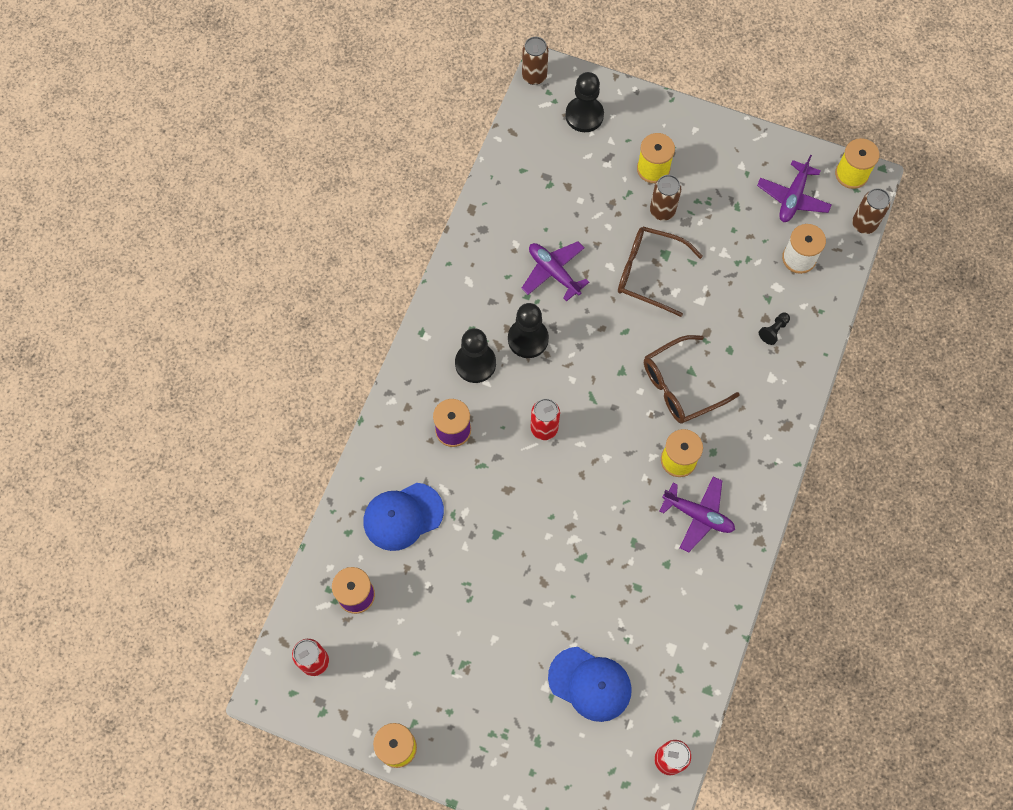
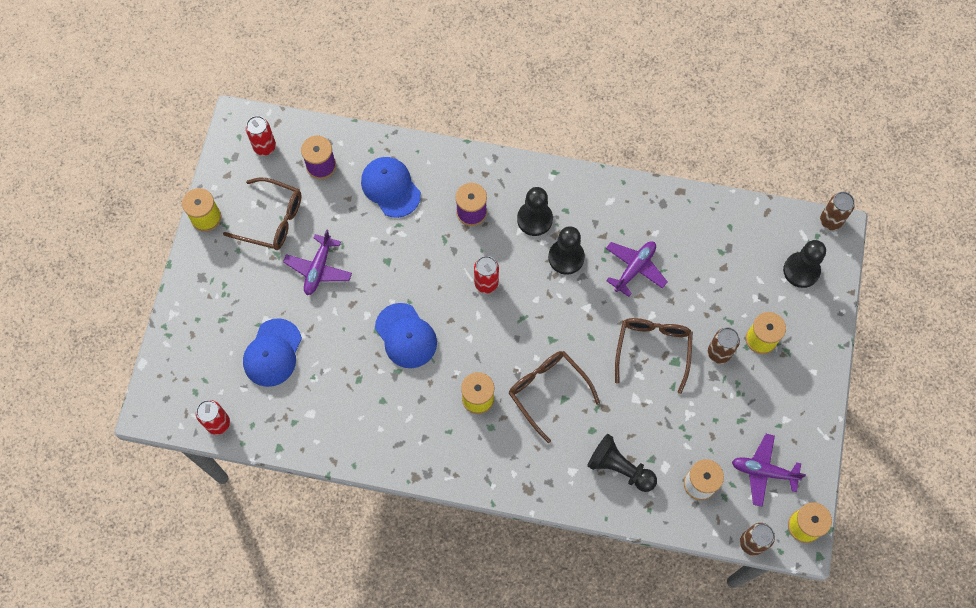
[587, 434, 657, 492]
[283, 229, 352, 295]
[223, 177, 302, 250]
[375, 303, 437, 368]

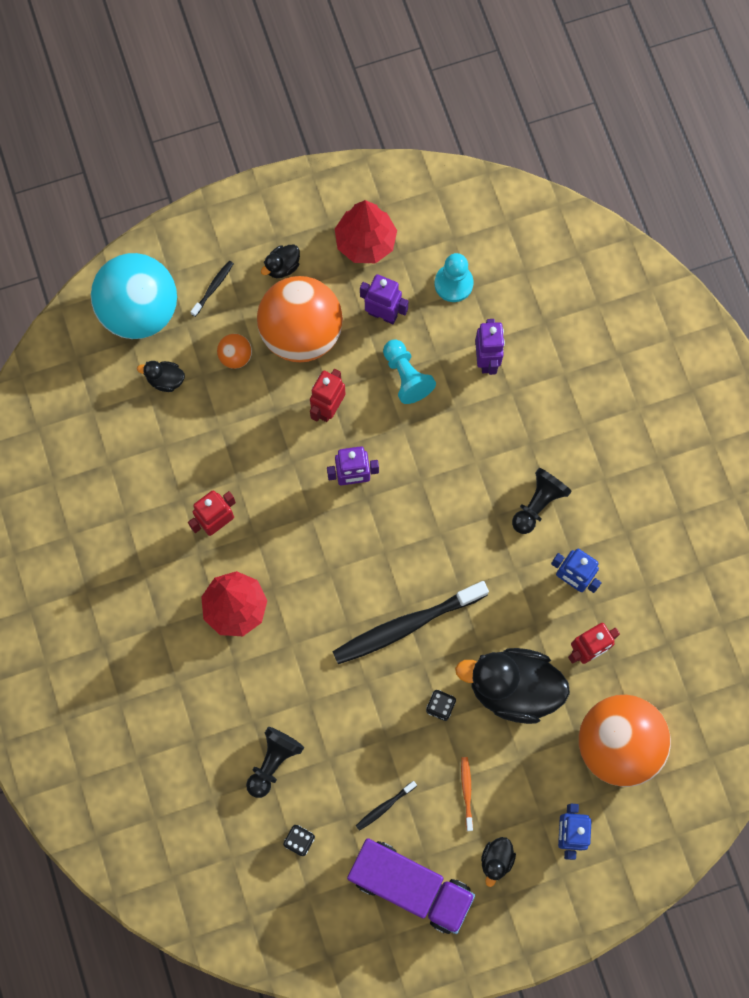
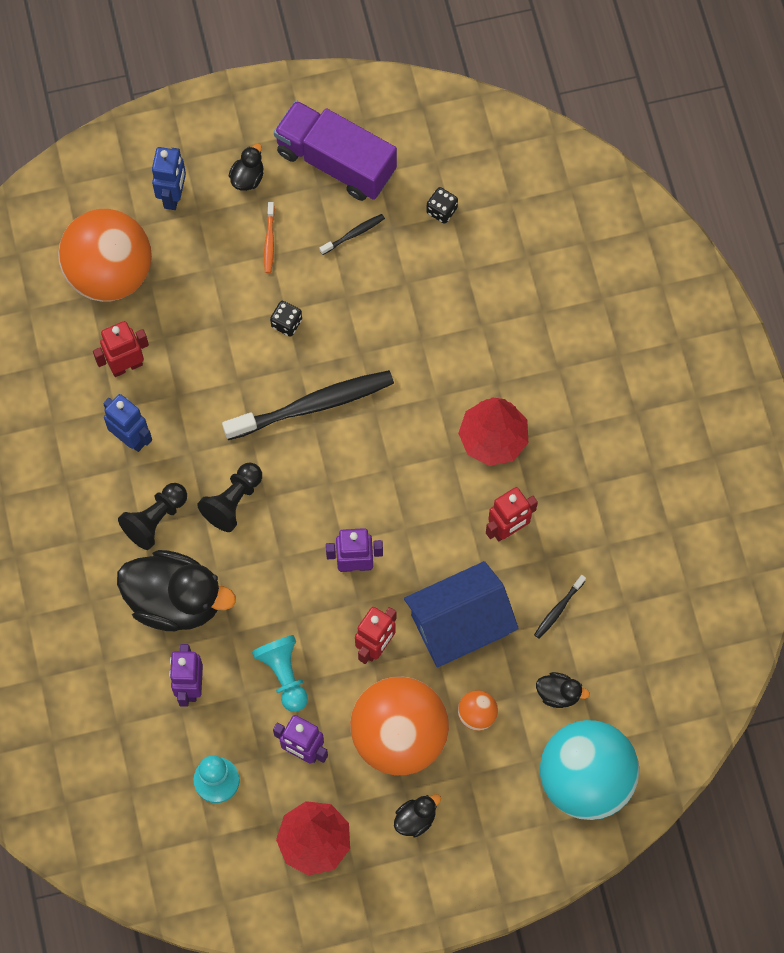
[534, 575, 586, 639]
[117, 550, 236, 631]
[197, 463, 262, 532]
[404, 561, 519, 667]

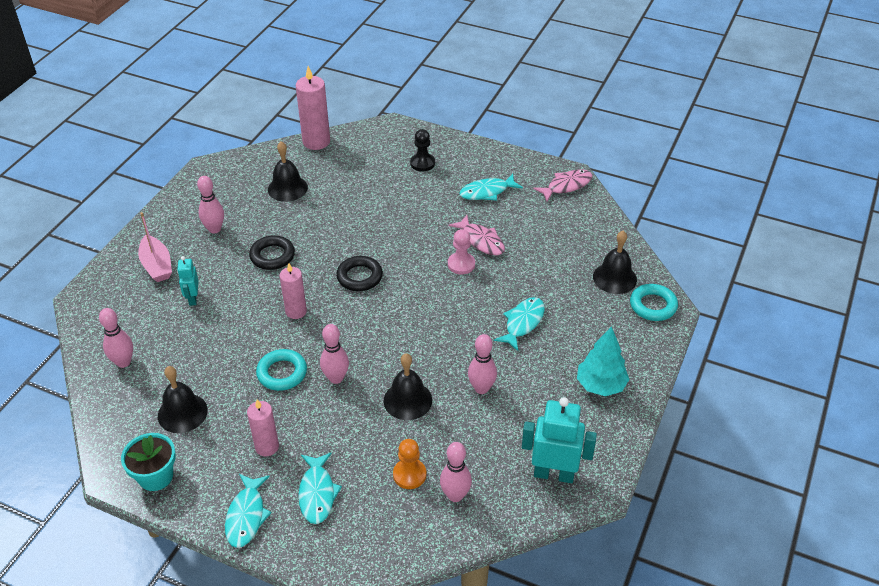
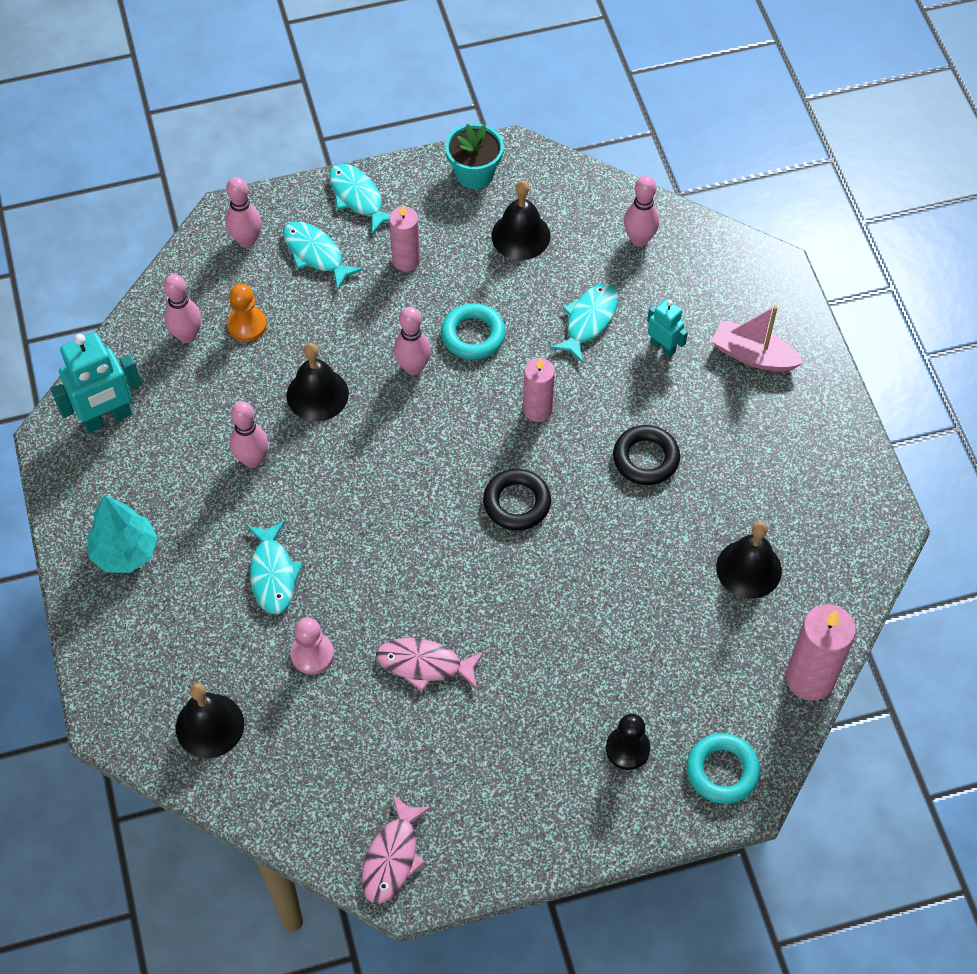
[551, 283, 618, 363]
[226, 177, 261, 248]
[290, 617, 334, 674]
[687, 733, 760, 804]

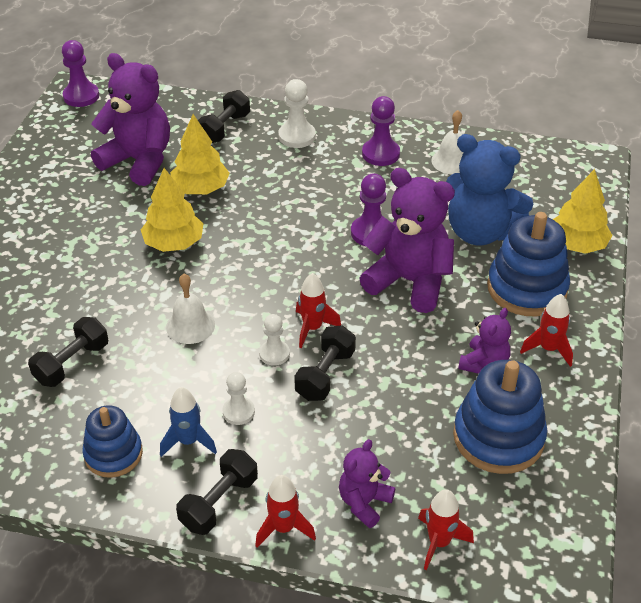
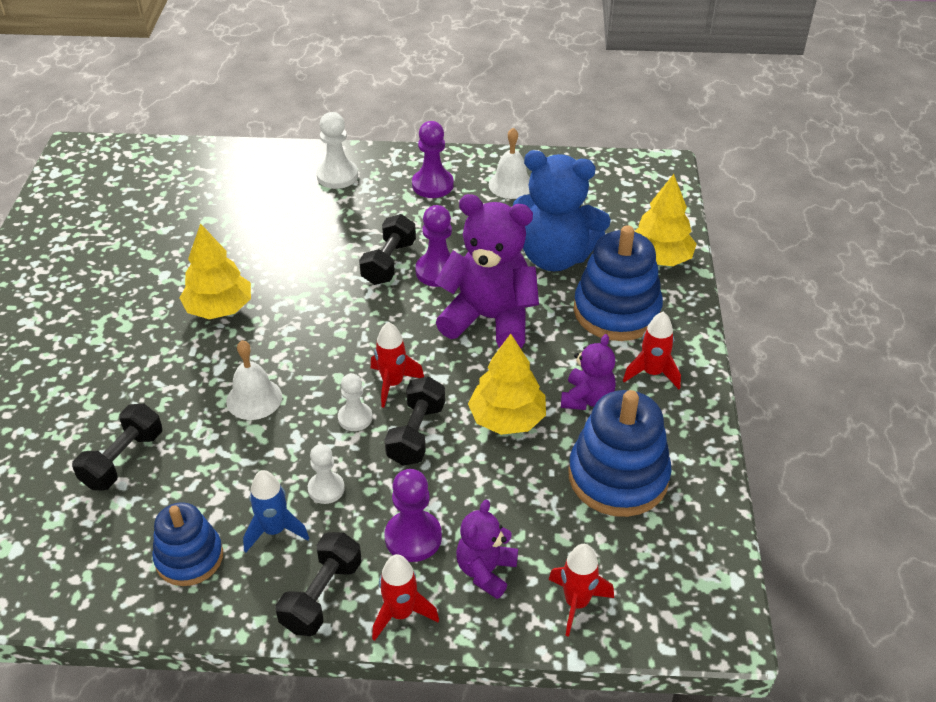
[385, 469, 442, 562]
[91, 53, 170, 186] (first image)
[359, 214, 416, 285]
[468, 334, 546, 435]

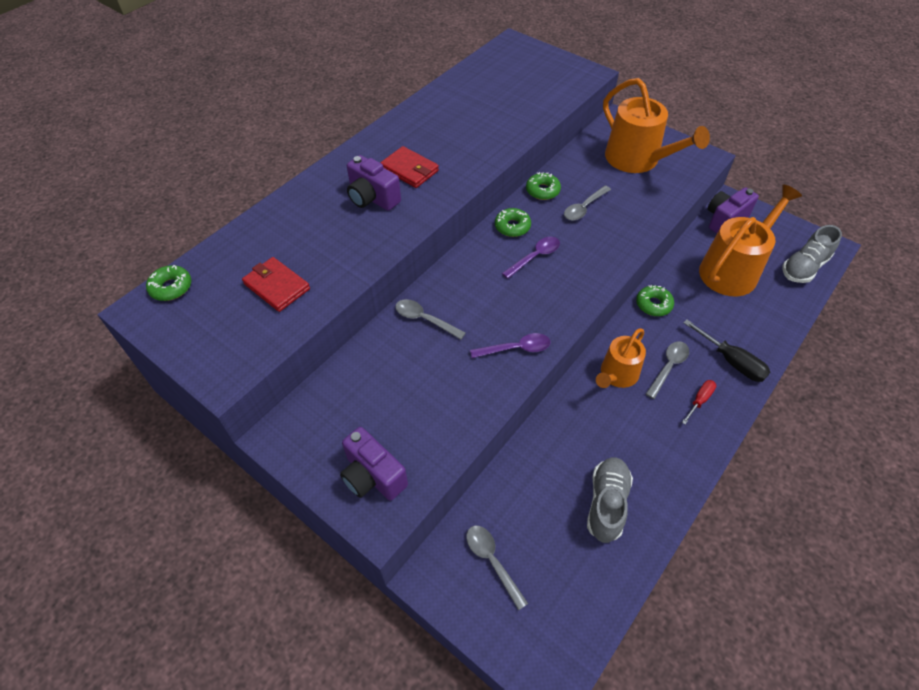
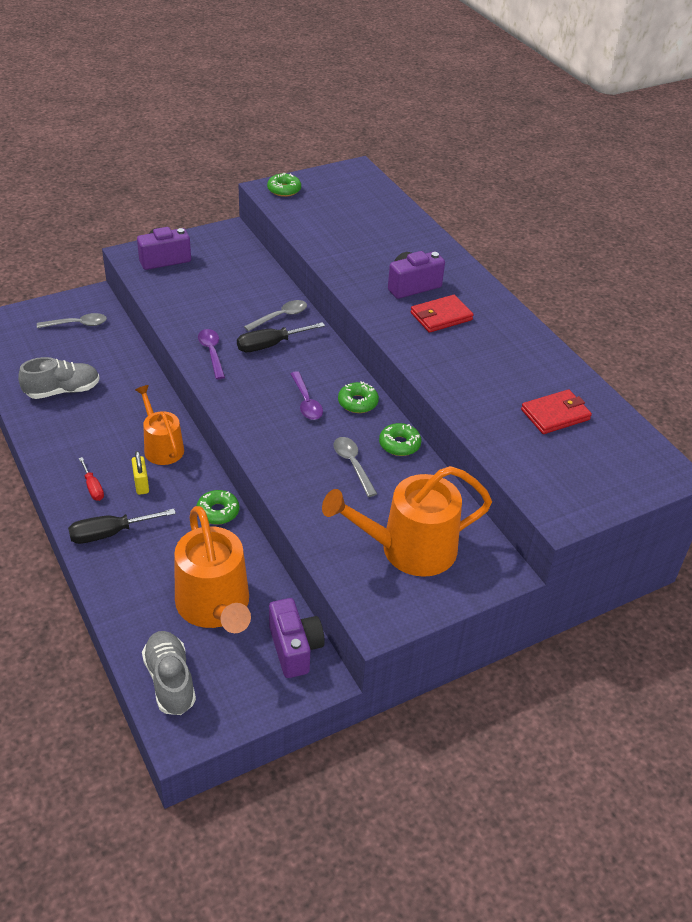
[521, 389, 592, 434]
[267, 173, 301, 197]
[198, 329, 225, 379]
[132, 451, 149, 495]
[18, 357, 100, 399]
[237, 322, 325, 352]

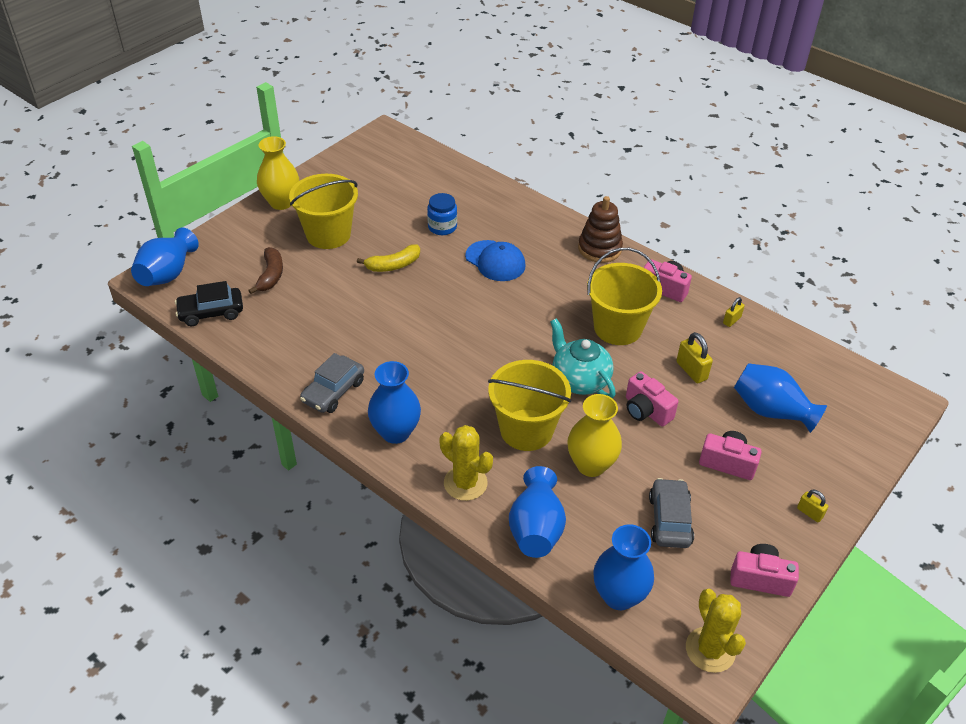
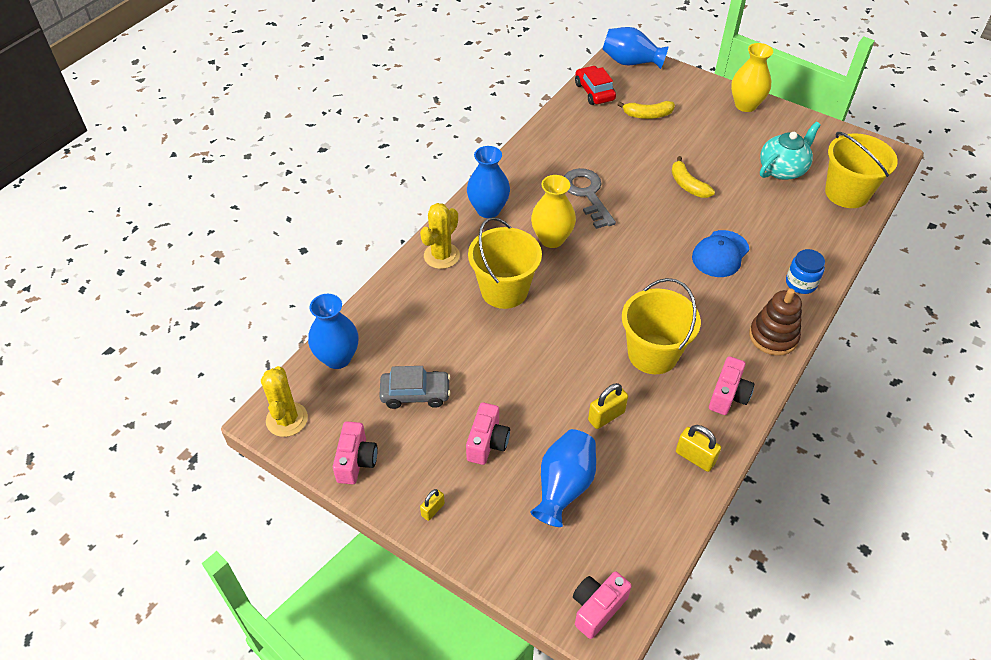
[825, 132, 898, 208]
[786, 249, 825, 294]
[617, 101, 675, 119]
[575, 66, 616, 105]
[676, 425, 721, 472]
[760, 122, 821, 180]
[300, 353, 364, 413] (first image)
[573, 571, 632, 639]
[531, 175, 576, 248]
[509, 466, 566, 558] (first image)
[261, 366, 308, 437]
[564, 168, 616, 229]

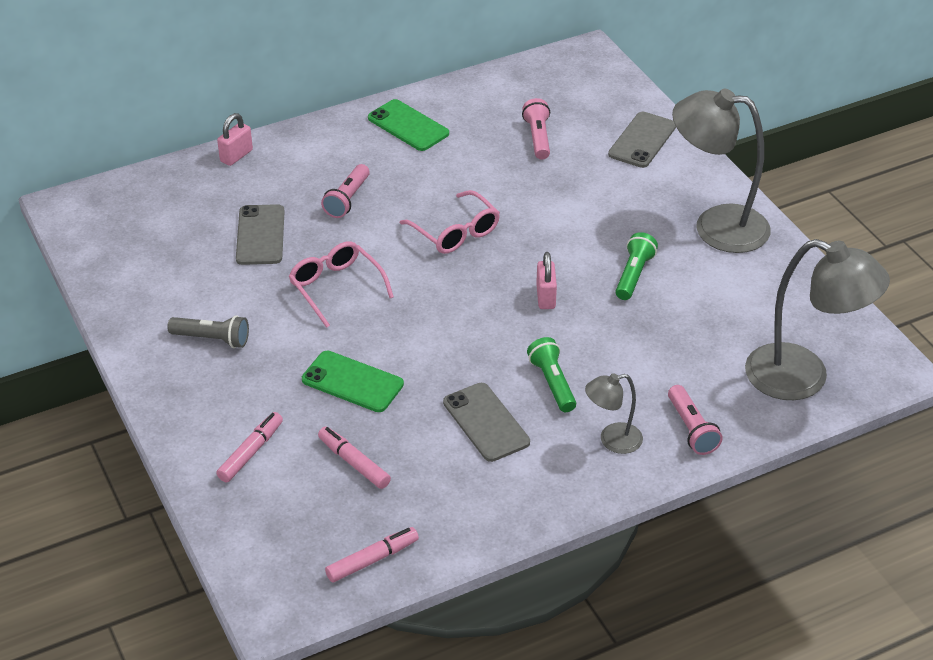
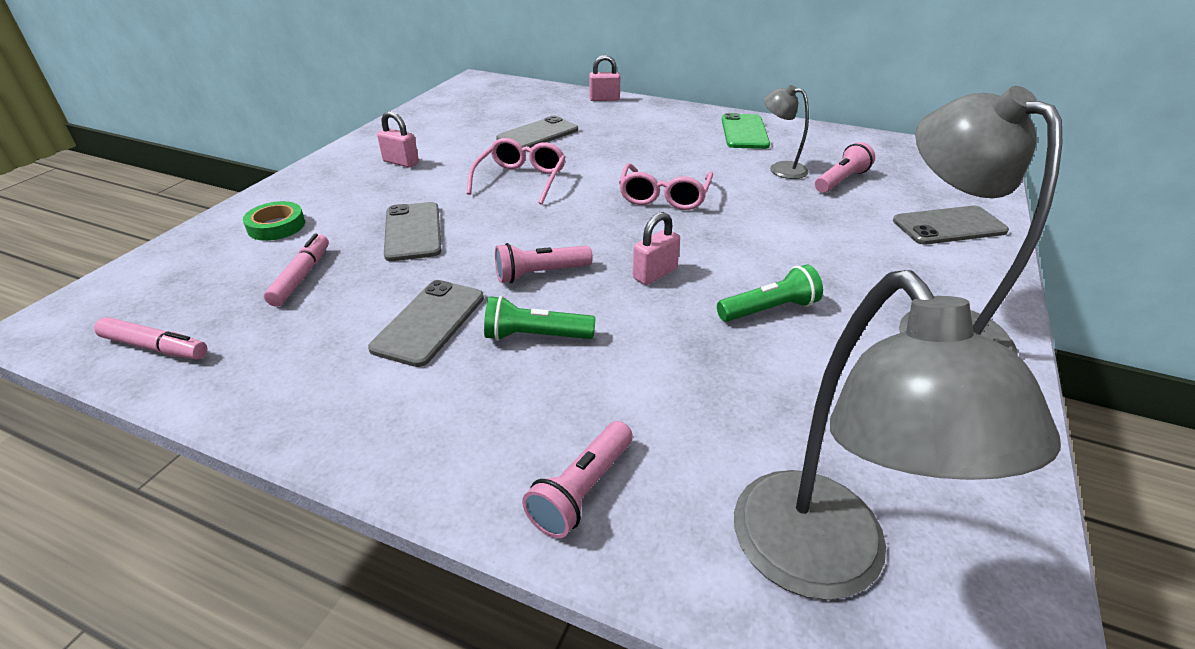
[495, 243, 593, 283]
[377, 111, 419, 168]
[484, 296, 596, 341]
[384, 202, 441, 261]
[764, 85, 809, 179]
[243, 201, 305, 241]

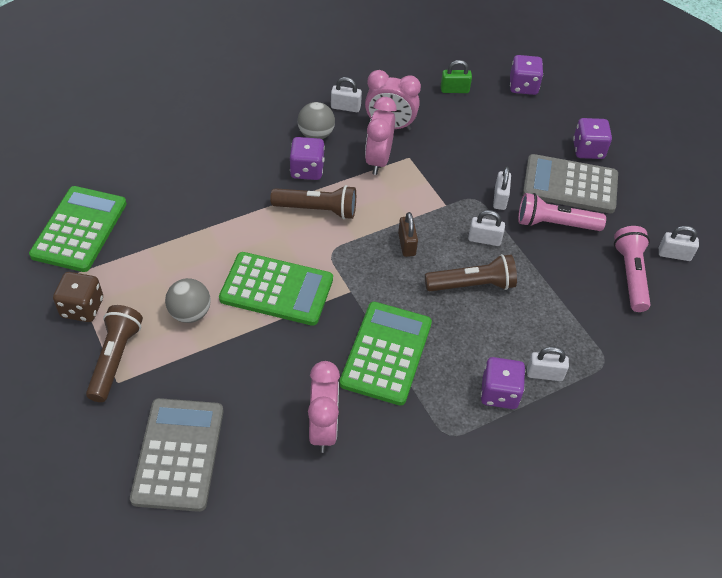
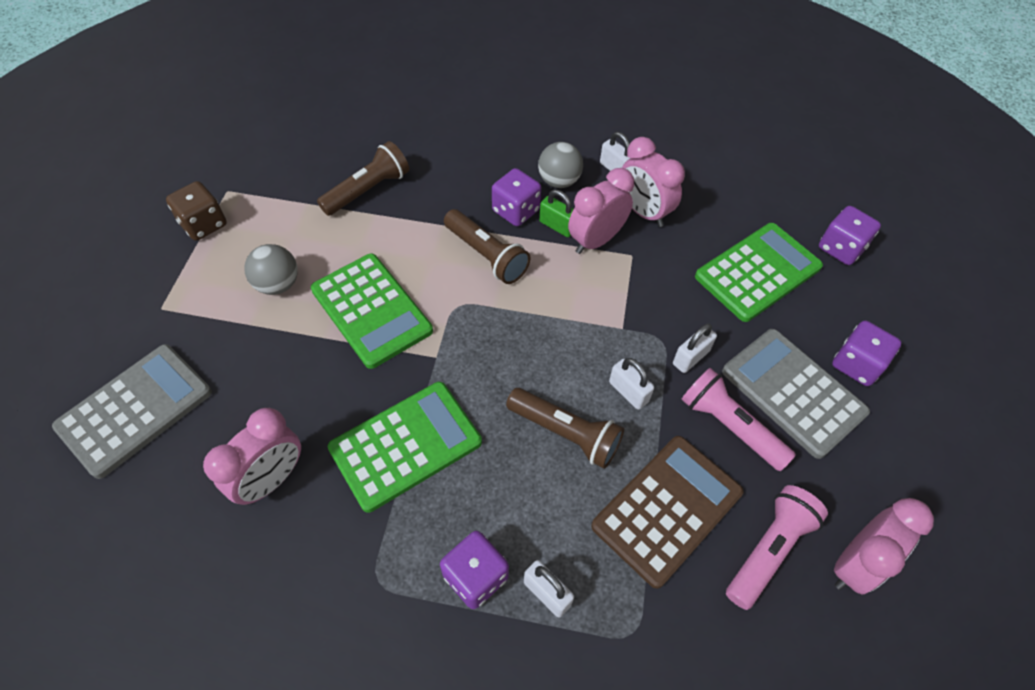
[539, 190, 574, 237]
[695, 223, 823, 322]
[398, 212, 418, 257] (first image)
[834, 498, 934, 594]
[317, 141, 409, 216]
[591, 436, 744, 589]

